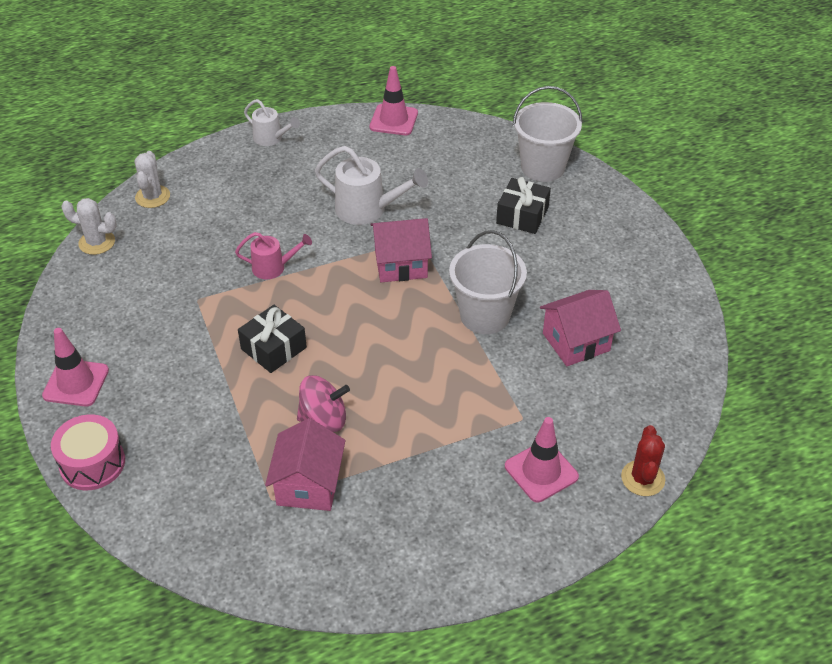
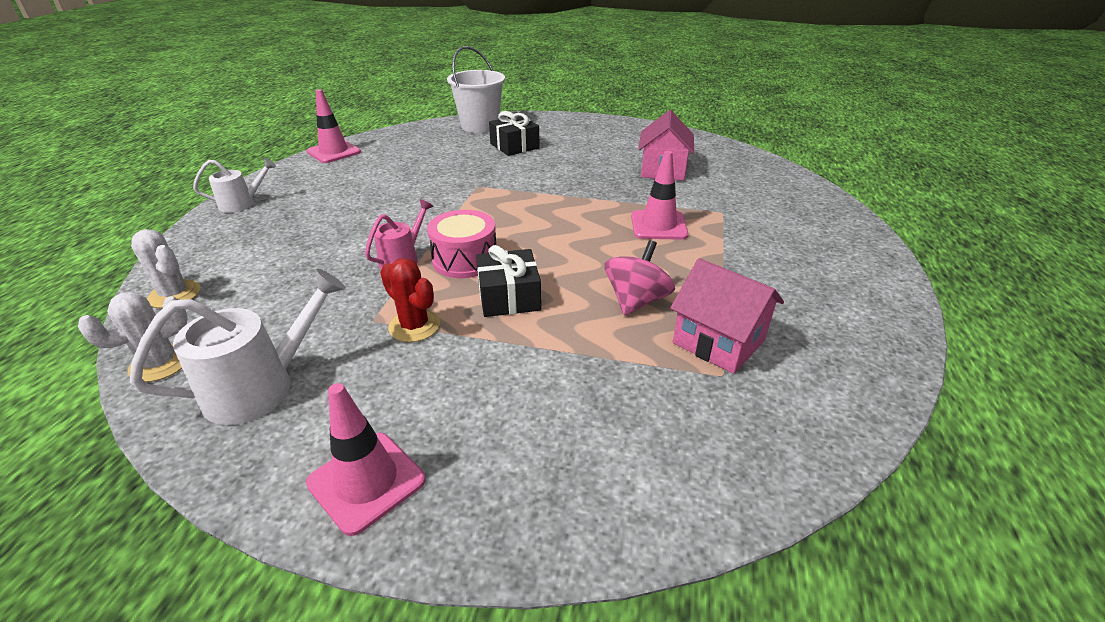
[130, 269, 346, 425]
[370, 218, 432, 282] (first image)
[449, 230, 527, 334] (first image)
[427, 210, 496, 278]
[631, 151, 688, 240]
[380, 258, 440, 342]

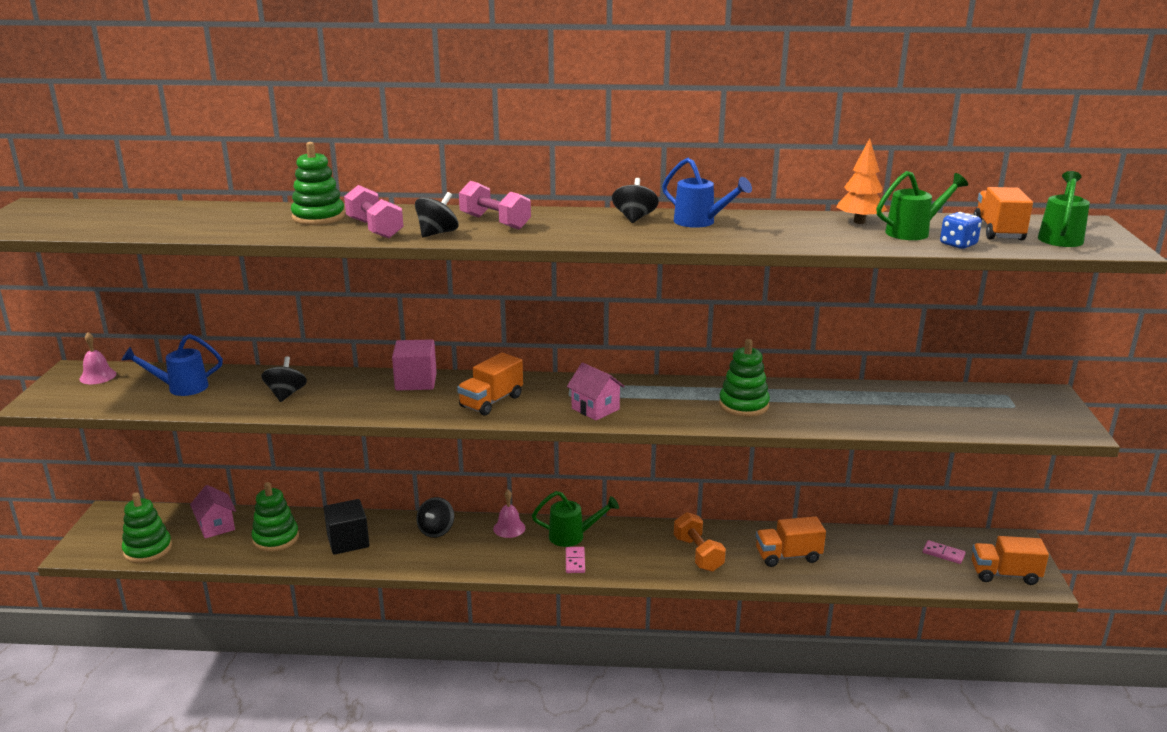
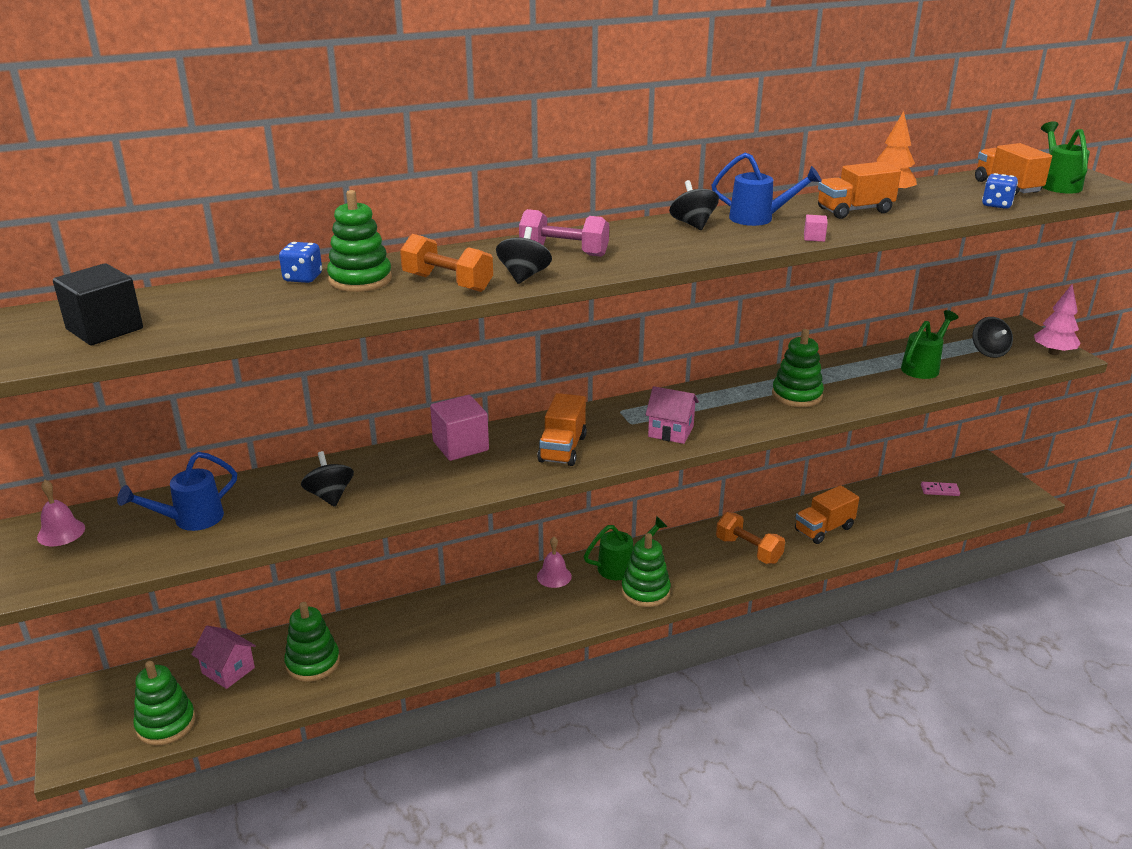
[901, 310, 959, 379]
[400, 234, 493, 292]
[972, 317, 1013, 358]
[53, 263, 143, 345]
[818, 161, 901, 219]
[621, 533, 671, 607]
[804, 215, 828, 242]
[279, 242, 322, 283]
[1034, 284, 1081, 355]

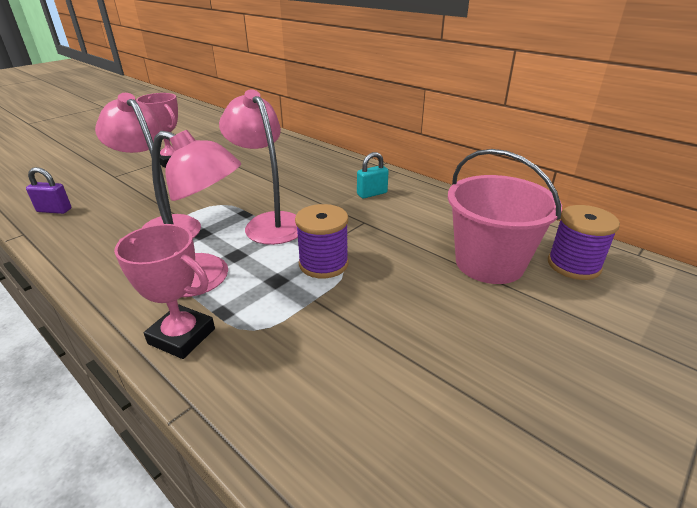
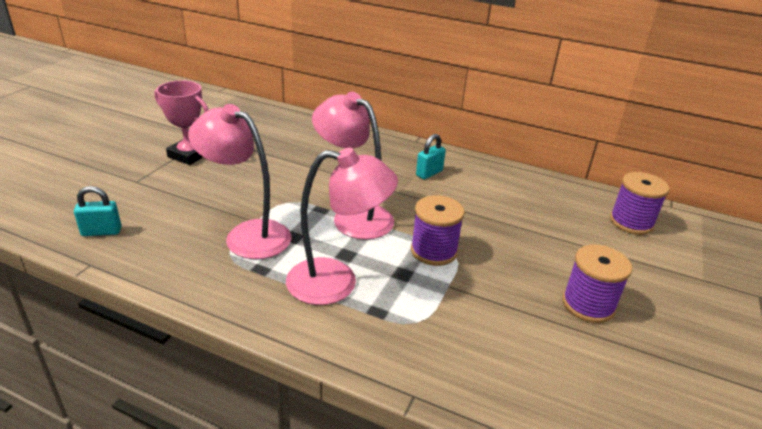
[448, 149, 562, 284] (first image)
[74, 186, 122, 236]
[114, 224, 215, 359] (first image)
[562, 244, 632, 323]

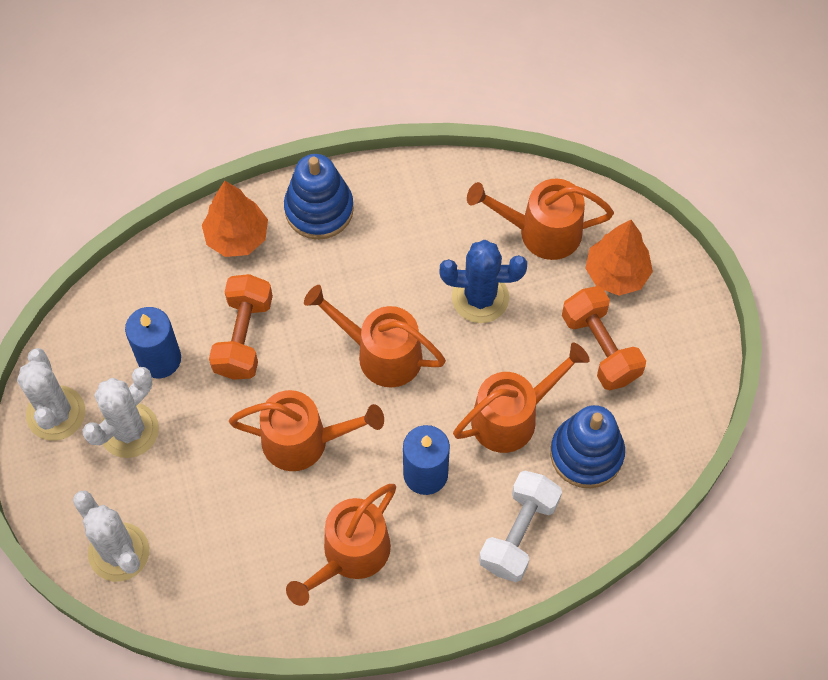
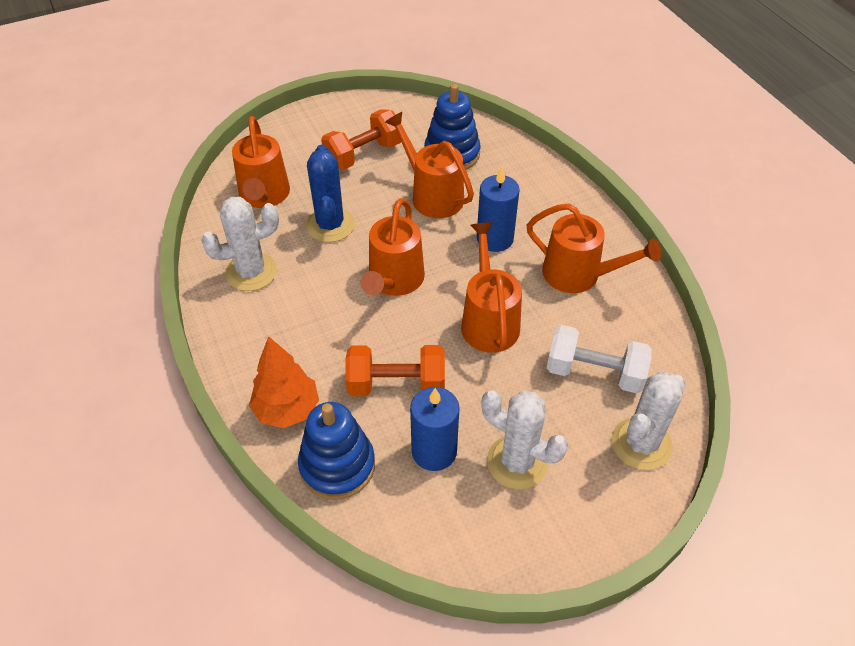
[298, 402, 375, 500]
[585, 220, 653, 296] (first image)
[201, 197, 279, 291]
[547, 325, 652, 393]

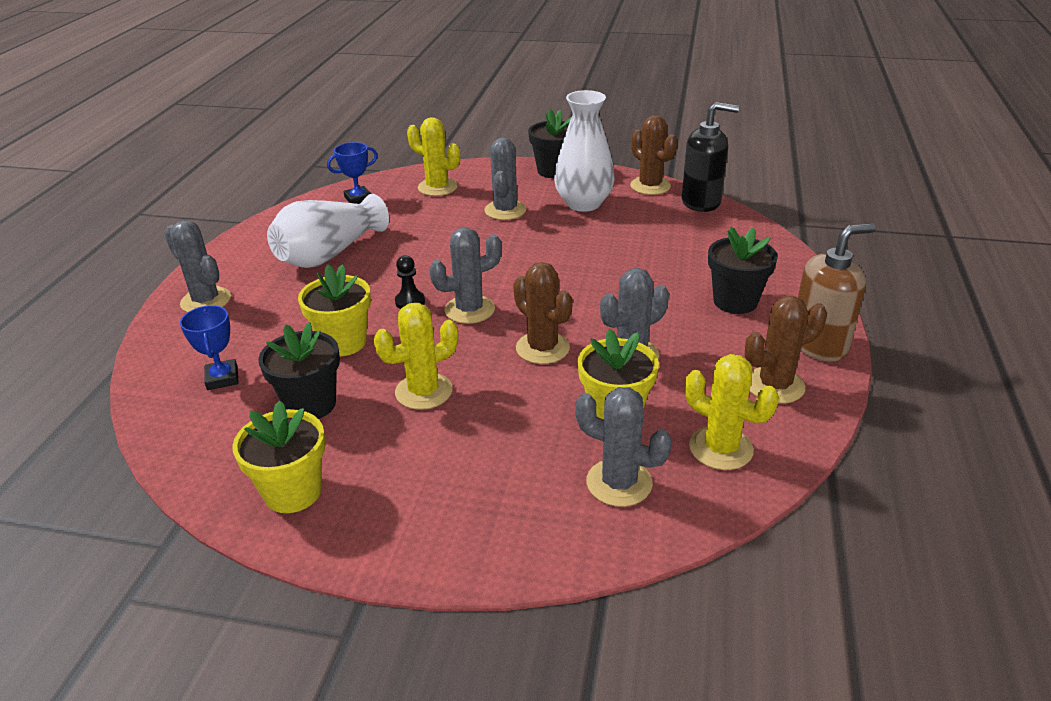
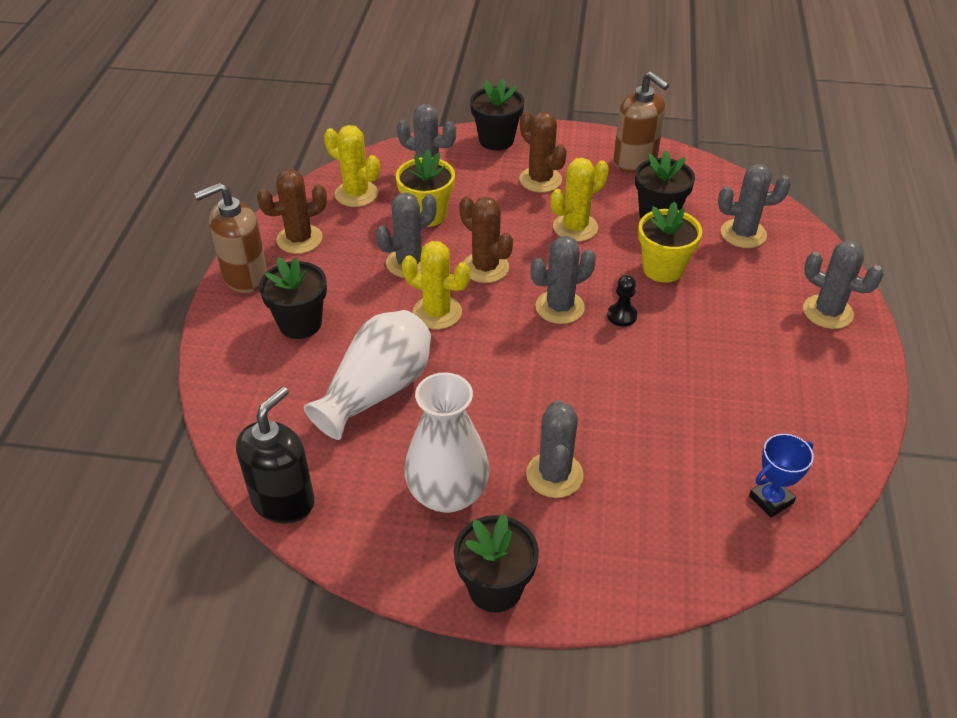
[236, 386, 314, 524]
[519, 111, 567, 193]
[402, 241, 470, 329]
[304, 310, 431, 440]
[718, 164, 791, 248]
[613, 71, 669, 173]
[470, 79, 524, 150]

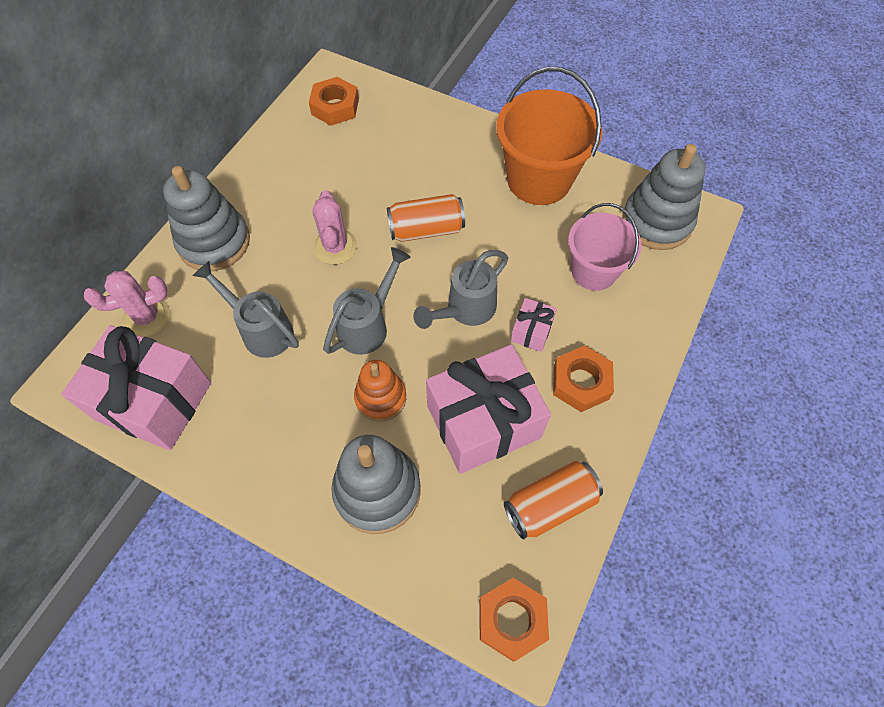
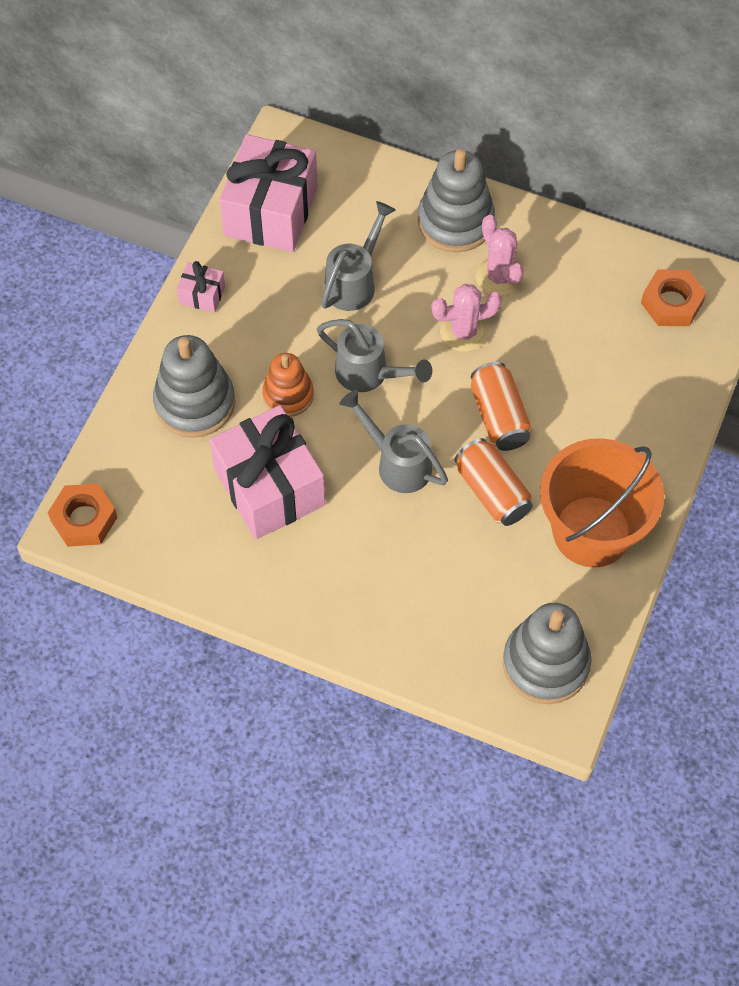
[568, 203, 642, 291] (first image)
[476, 215, 524, 296]
[177, 261, 225, 313]
[553, 346, 614, 412] (first image)
[455, 438, 532, 526]

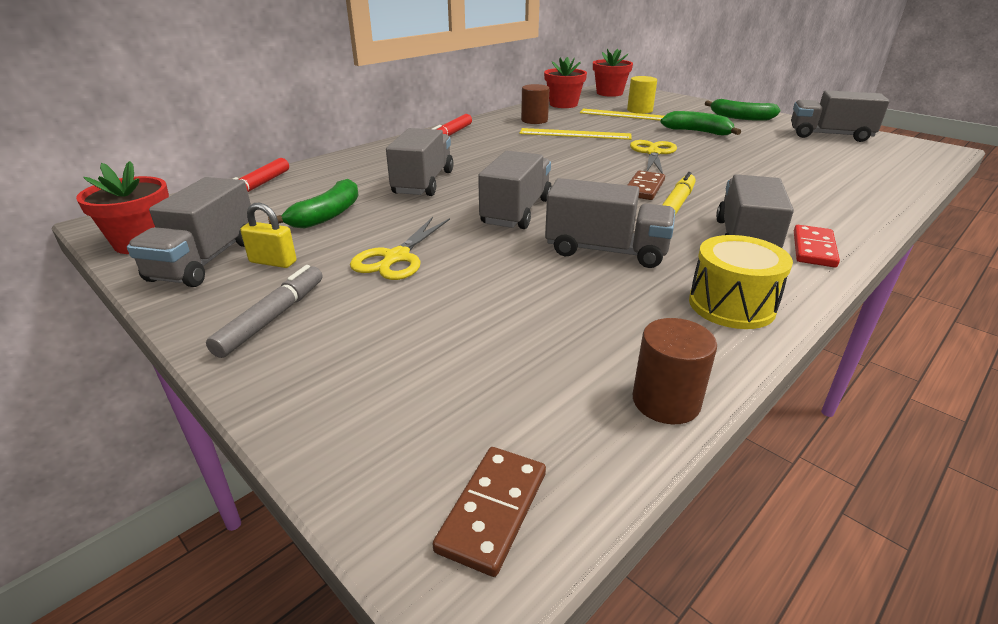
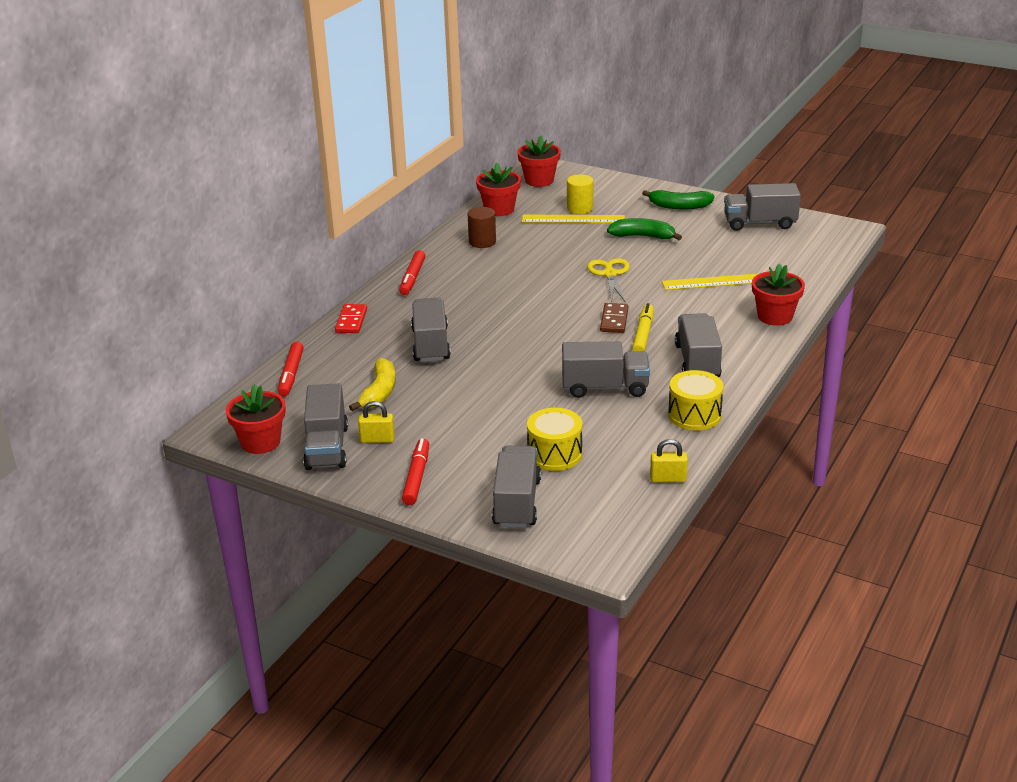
[662, 273, 760, 290]
[492, 446, 541, 528]
[349, 358, 396, 411]
[350, 217, 450, 280] (first image)
[335, 304, 367, 333]
[402, 438, 429, 505]
[650, 439, 688, 482]
[433, 447, 546, 577] (first image)
[752, 264, 805, 326]
[527, 408, 582, 471]

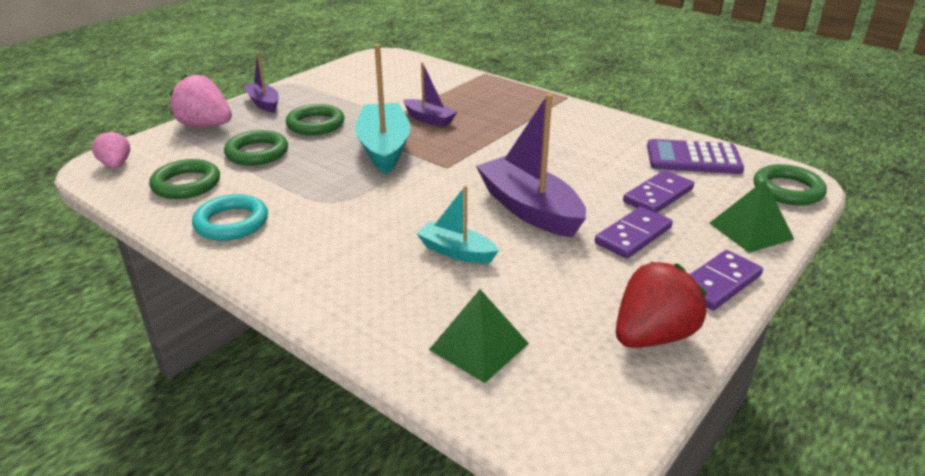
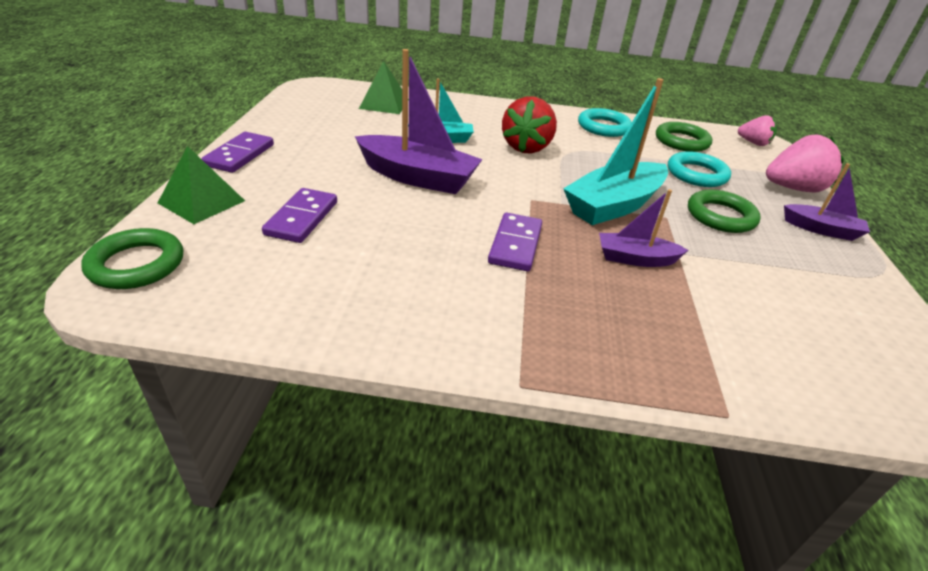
[563, 78, 668, 225]
[668, 151, 731, 187]
[647, 139, 744, 174] (first image)
[488, 213, 542, 271]
[502, 96, 557, 153]

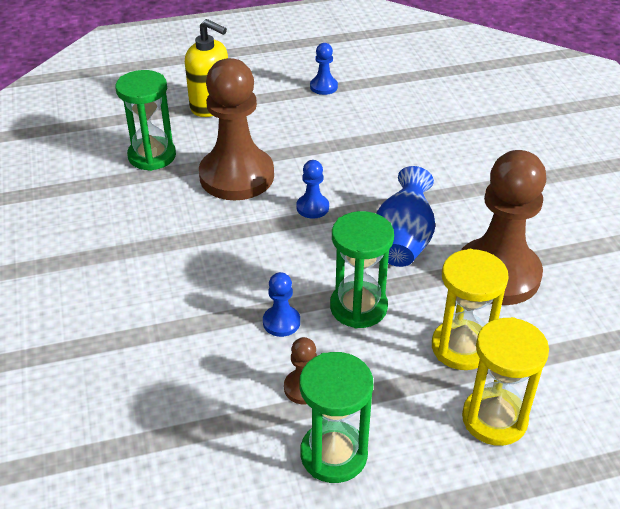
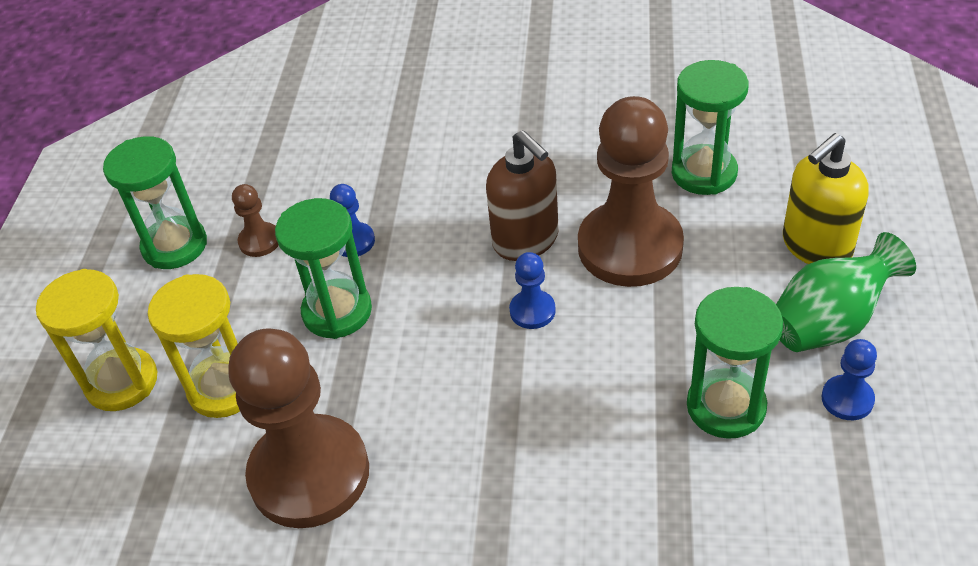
[376, 166, 435, 267] (first image)
[486, 130, 559, 261]
[776, 232, 916, 352]
[687, 287, 783, 439]

